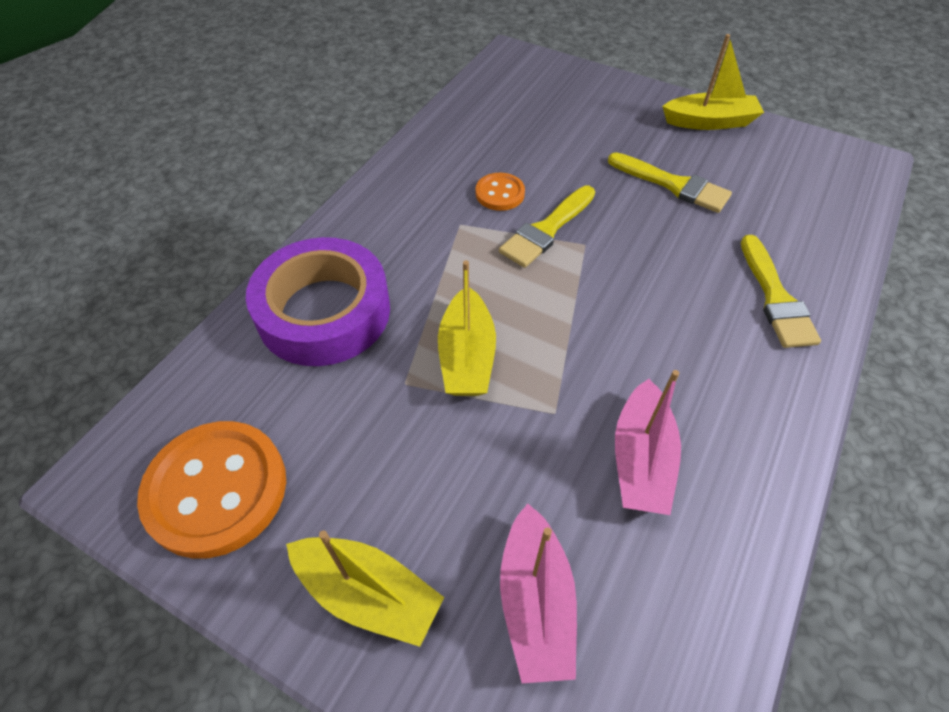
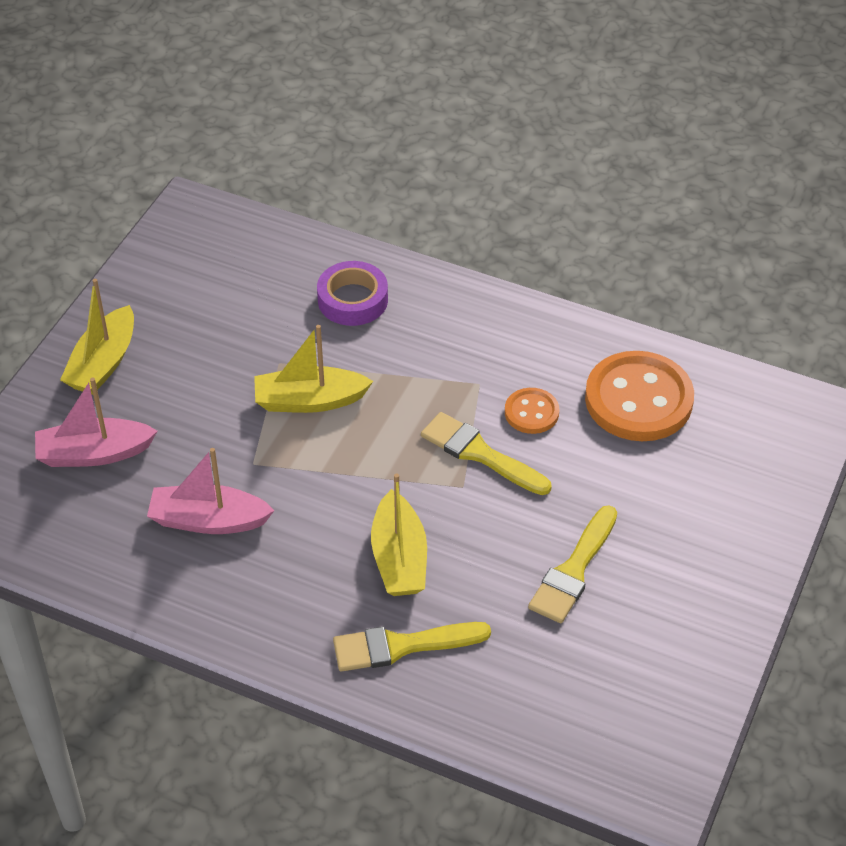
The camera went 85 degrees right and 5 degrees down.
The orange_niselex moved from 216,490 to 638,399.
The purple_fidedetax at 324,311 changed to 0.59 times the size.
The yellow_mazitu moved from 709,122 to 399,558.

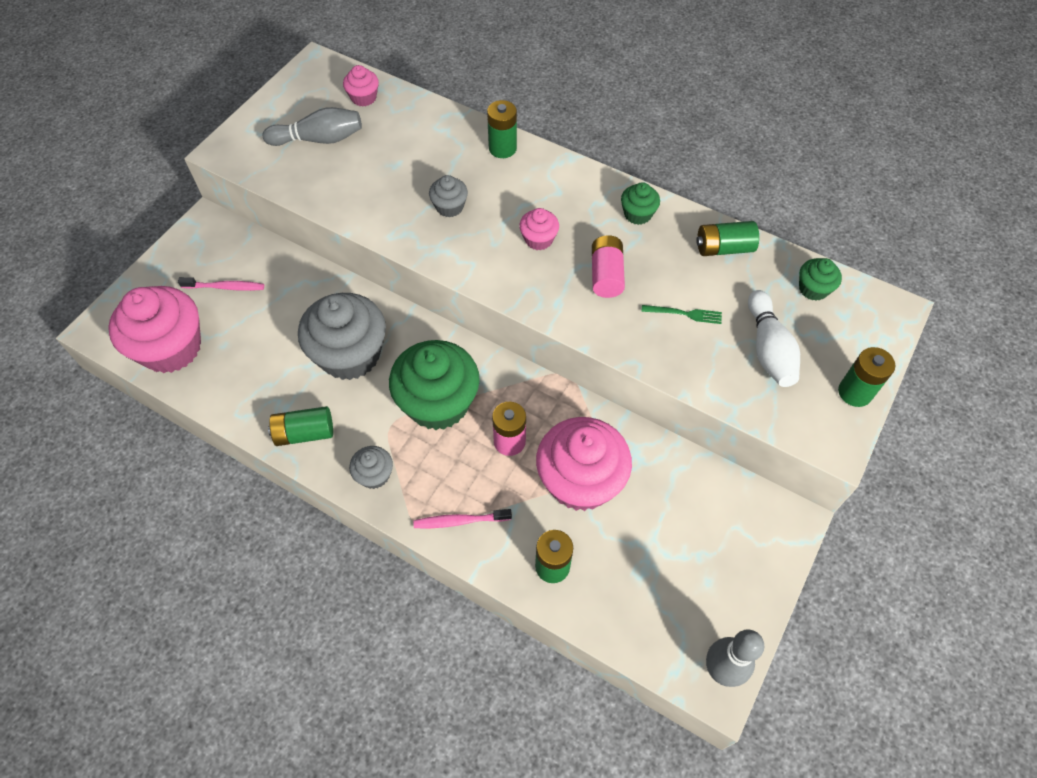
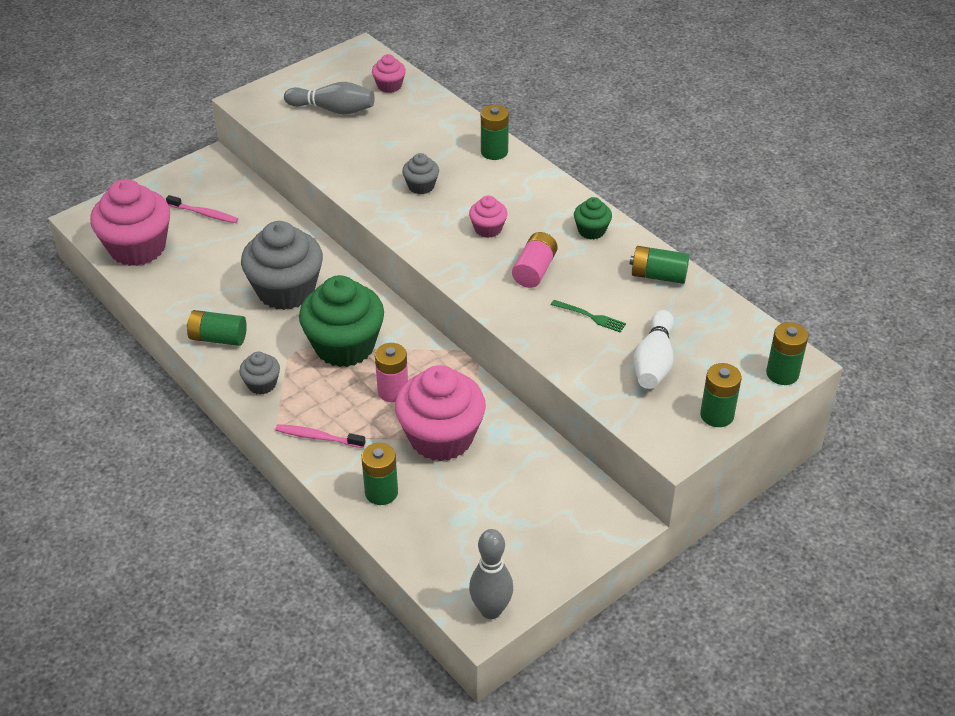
The camera went 20 degrees right and 15 degrees down.
The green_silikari at 813,289 disappeared.
The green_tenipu at 782,373 appeared.

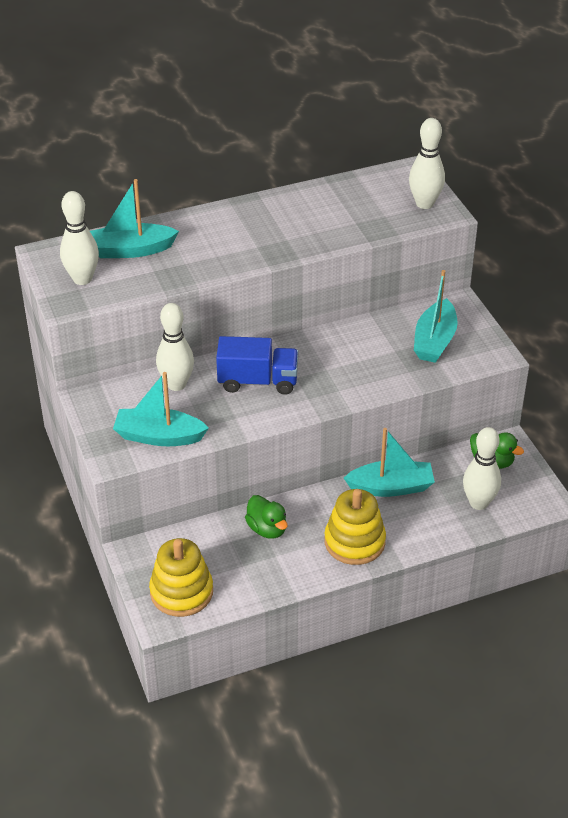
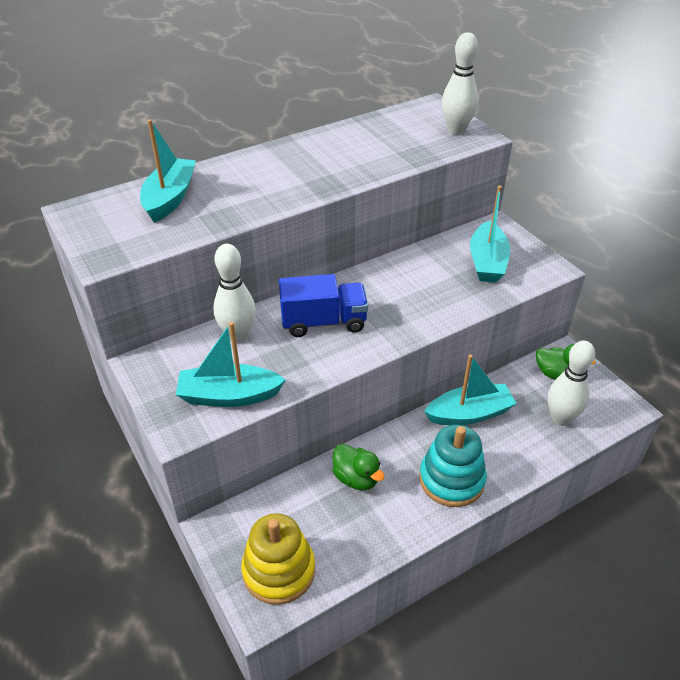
The camera went 10 degrees left and 0 degrees up.
The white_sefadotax at 82,279 disappeared.
The turquoise_mazitu at 131,250 turned 120 degrees clockwise.
The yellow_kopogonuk at 354,542 became the turquoise_kopogonuk at 451,479.

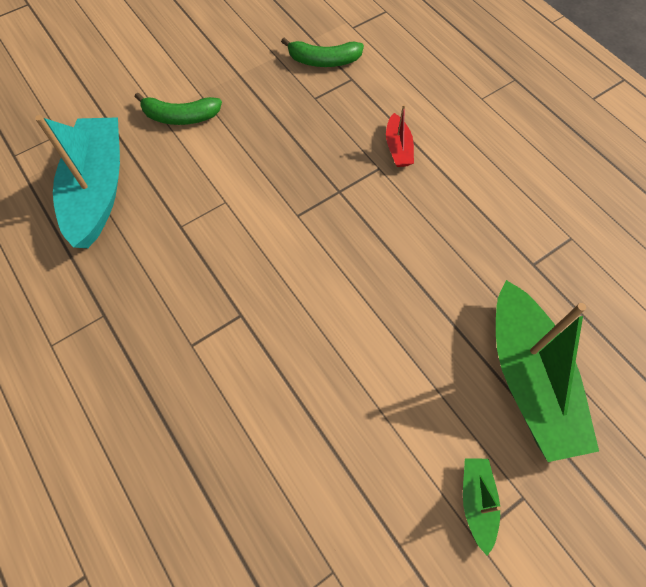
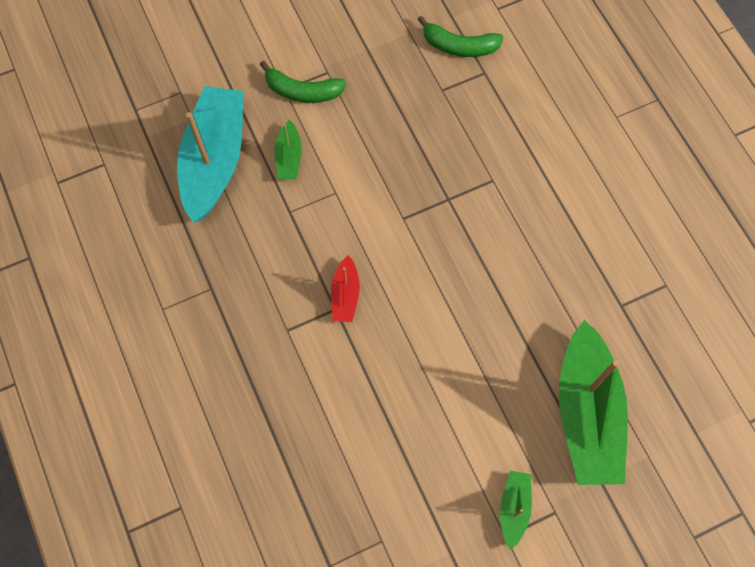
The camera went 10 degrees right and 5 degrees up.
The red_mazitu moved from 398,148 to 345,295.
The green_mazitu at 289,157 appeared.

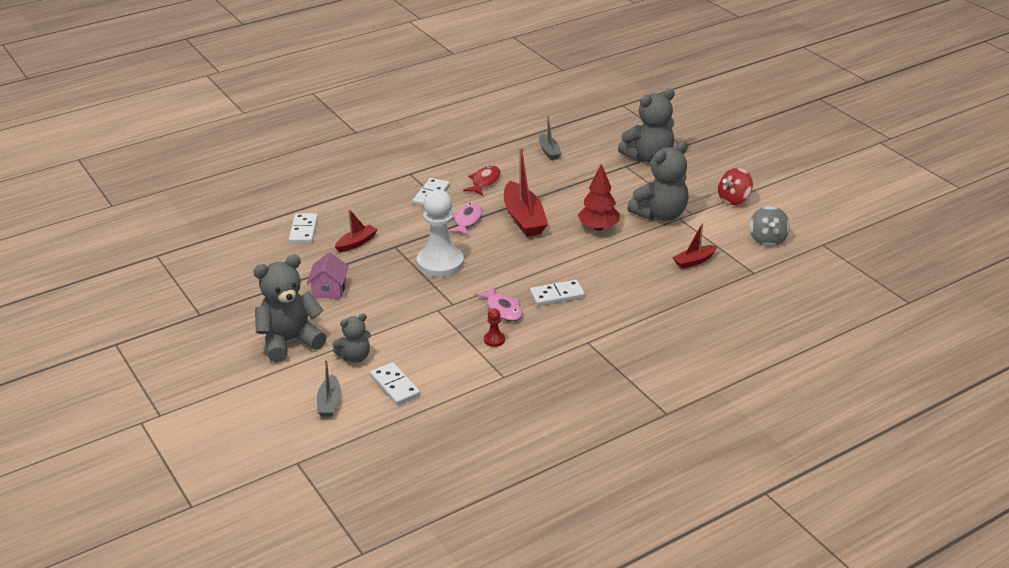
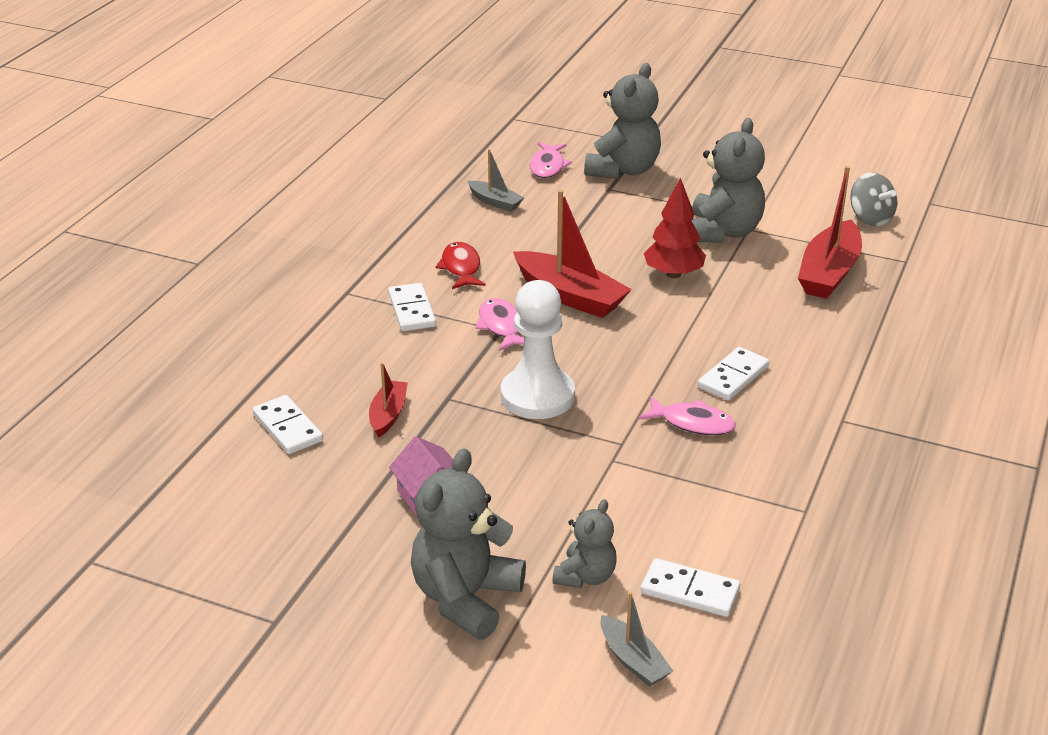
The camera went 35 degrees left and 0 degrees up.
The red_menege at 494,340 disappeared.
The red_mazitu at 694,261 changed to 1.84 times the size.
The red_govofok at 733,199 disappeared.
The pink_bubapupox at 548,166 appeared.

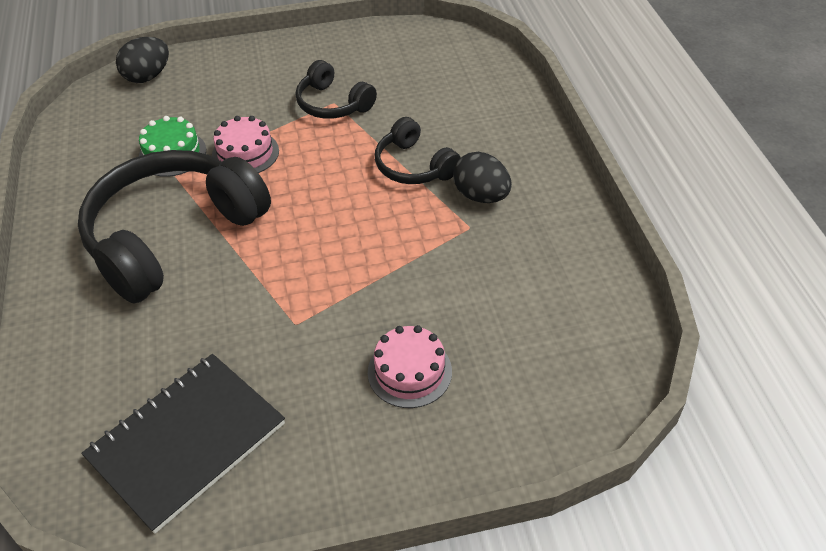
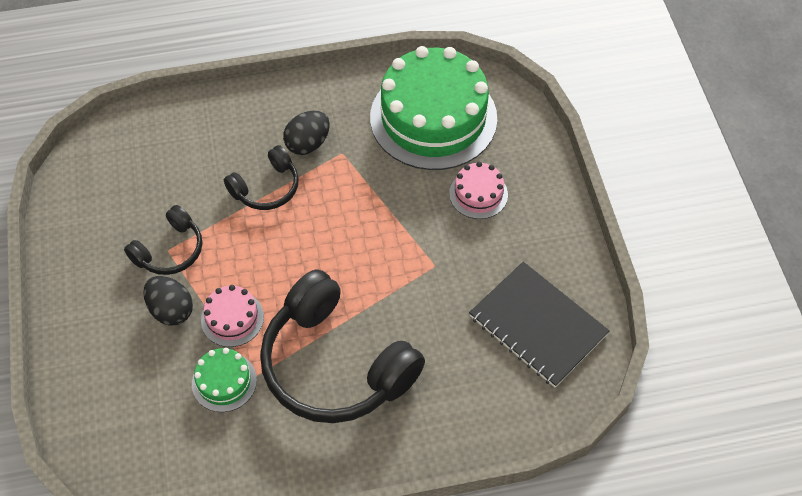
The camera went 90 degrees left and 10 degrees up.
The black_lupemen moved from 148,76 to 171,310.
The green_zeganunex at 433,118 appeared.

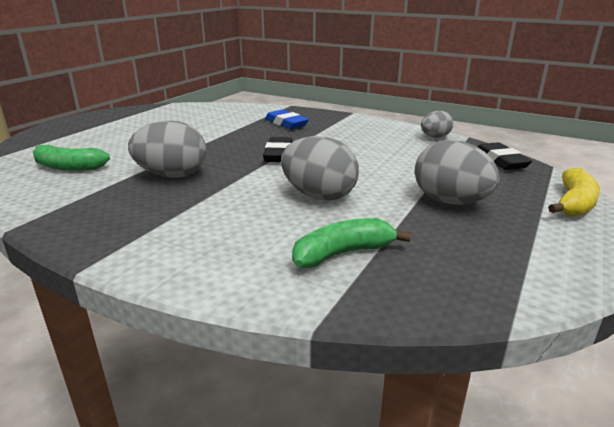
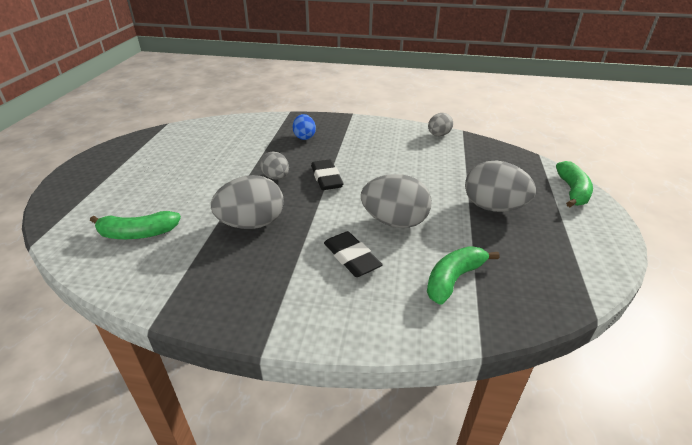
The camera went 20 degrees left and 10 degrees up.
The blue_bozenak at 286,123 was replaced by the blue_lupemen at 304,137.
The black_bozenak moved from 500,161 to 351,258.
The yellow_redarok at 574,203 became the green_redarok at 572,191.
The grey_lupemen at 276,177 appeared.

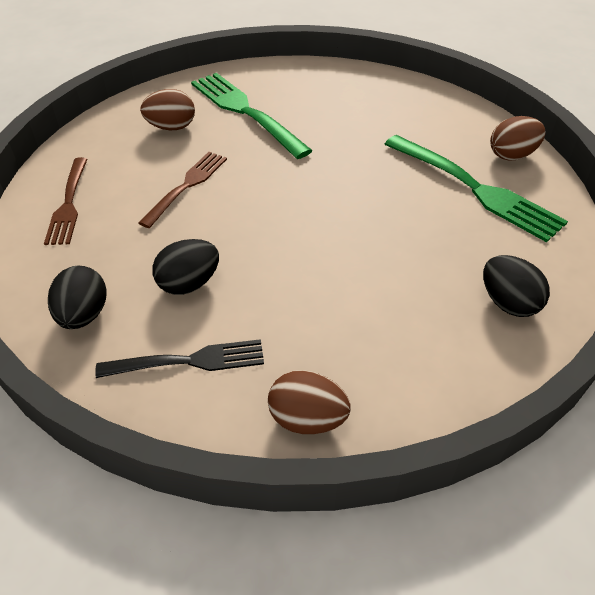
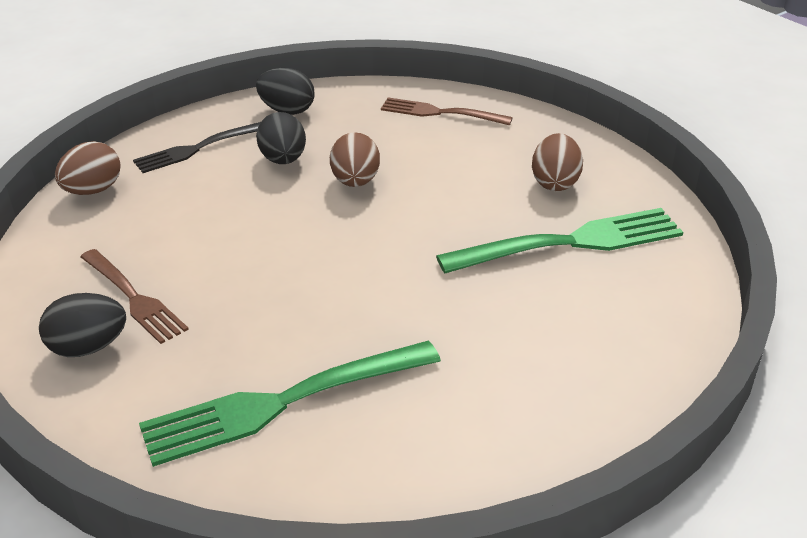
The camera went 110 degrees right and 10 degrees down.
The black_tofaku at 187,361 turned 45 degrees clockwise.
The brown_tofaku moved from 186,186 to 133,297.
The brown_lupemen moved from 512,155 to 355,182.

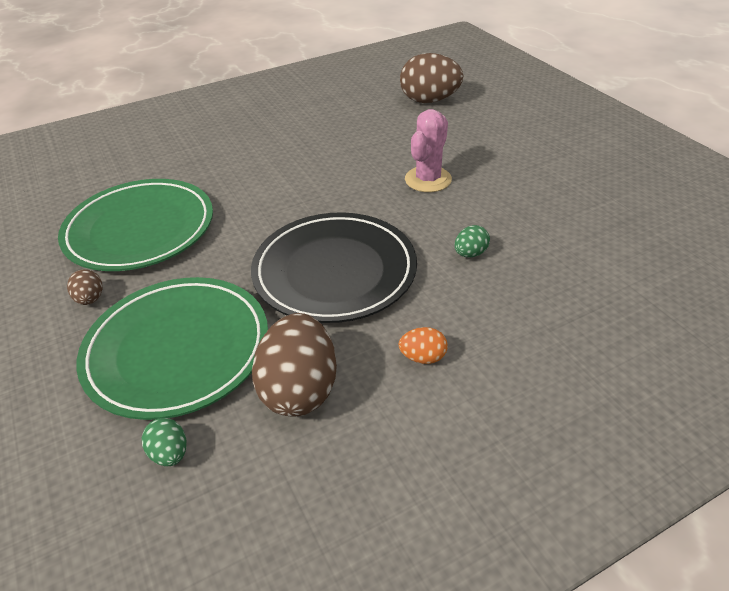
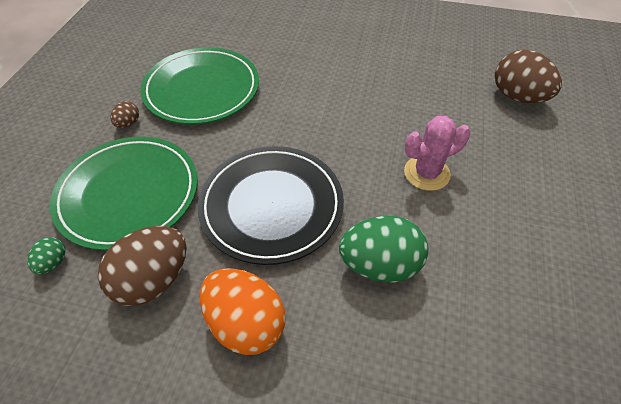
The camera went 40 degrees right and 10 degrees up.
The orange_lupemen at 423,357 changed to 2.13 times the size.
The green_lupemen at 470,253 changed to 2.13 times the size.

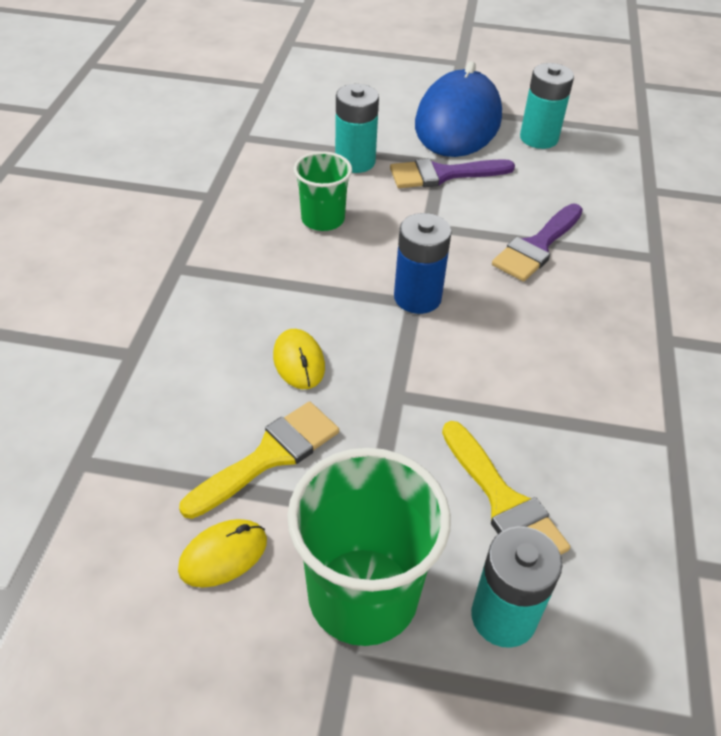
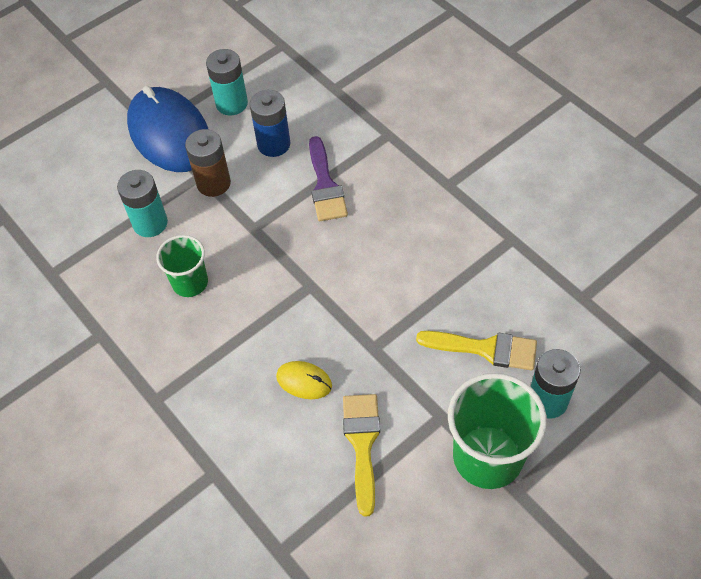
The camera went 45 degrees left and 10 degrees up.
The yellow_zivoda at 223,555 disappeared.
The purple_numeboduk at 443,174 was replaced by the brown_tenipu at 213,183.
The blue_tenipu moved from 417,297 to 274,144.

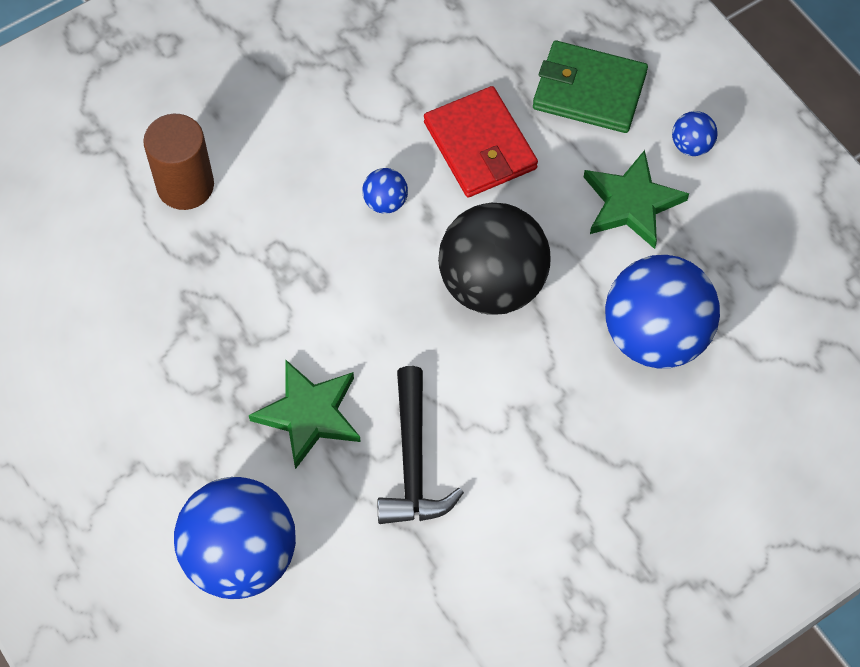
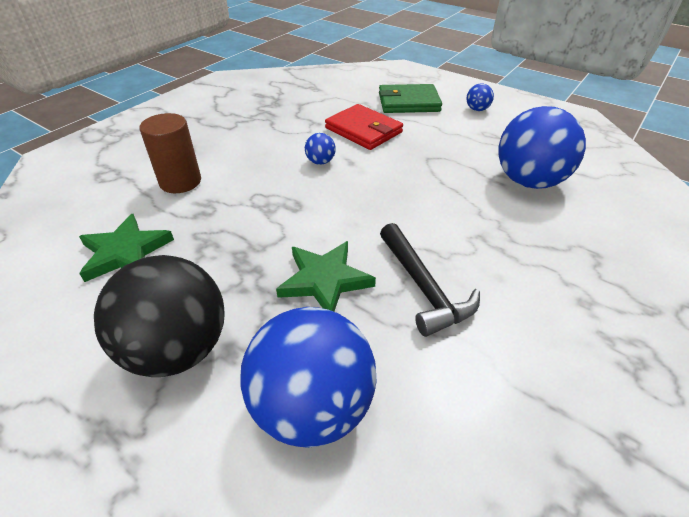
The camera went 20 degrees left and 20 degrees down.
The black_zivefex moved from 492,284 to 178,349.
The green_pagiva moved from 631,203 to 125,252.

